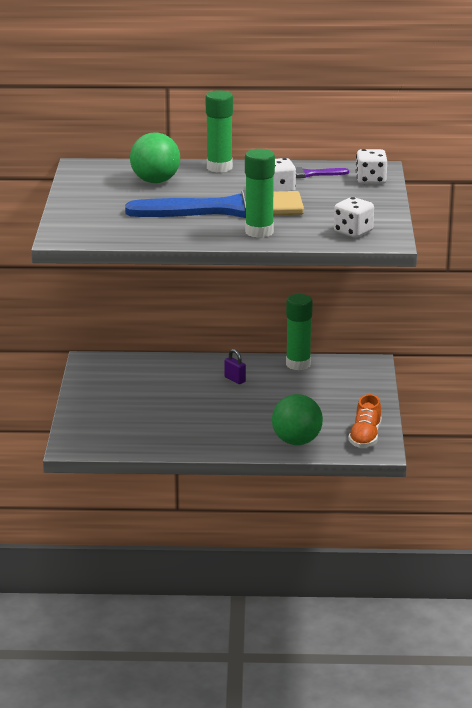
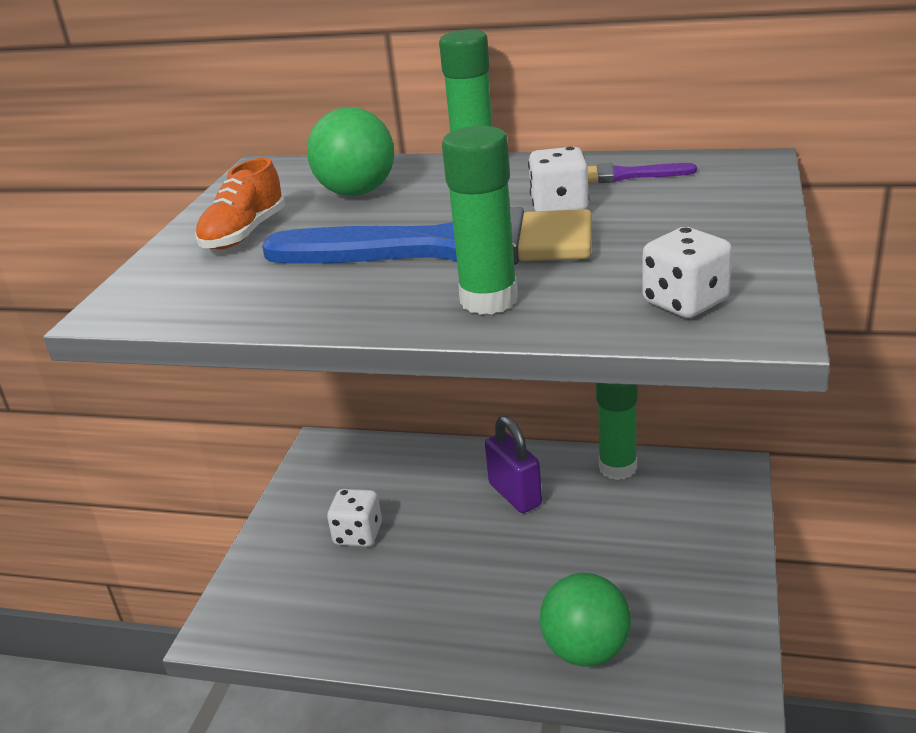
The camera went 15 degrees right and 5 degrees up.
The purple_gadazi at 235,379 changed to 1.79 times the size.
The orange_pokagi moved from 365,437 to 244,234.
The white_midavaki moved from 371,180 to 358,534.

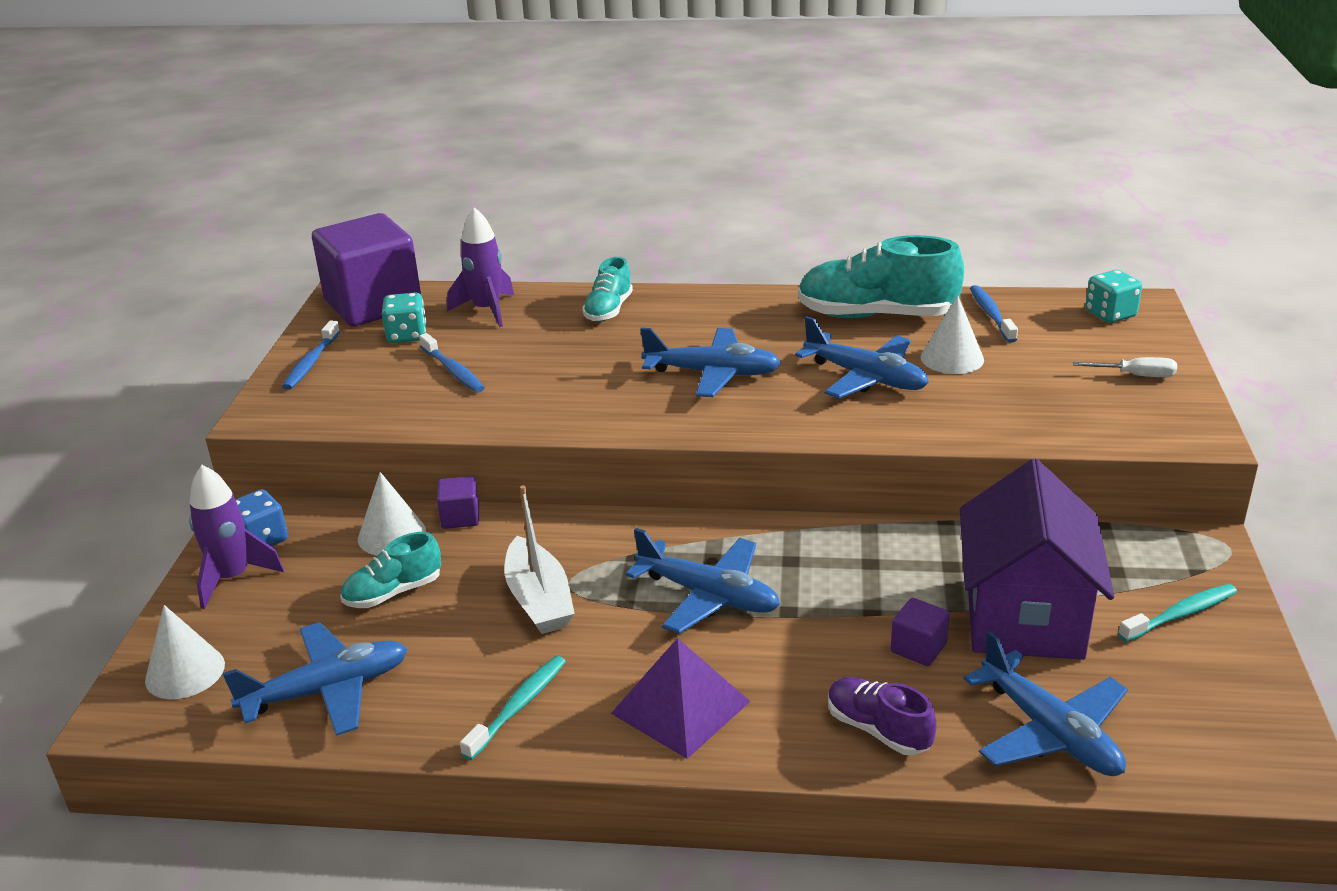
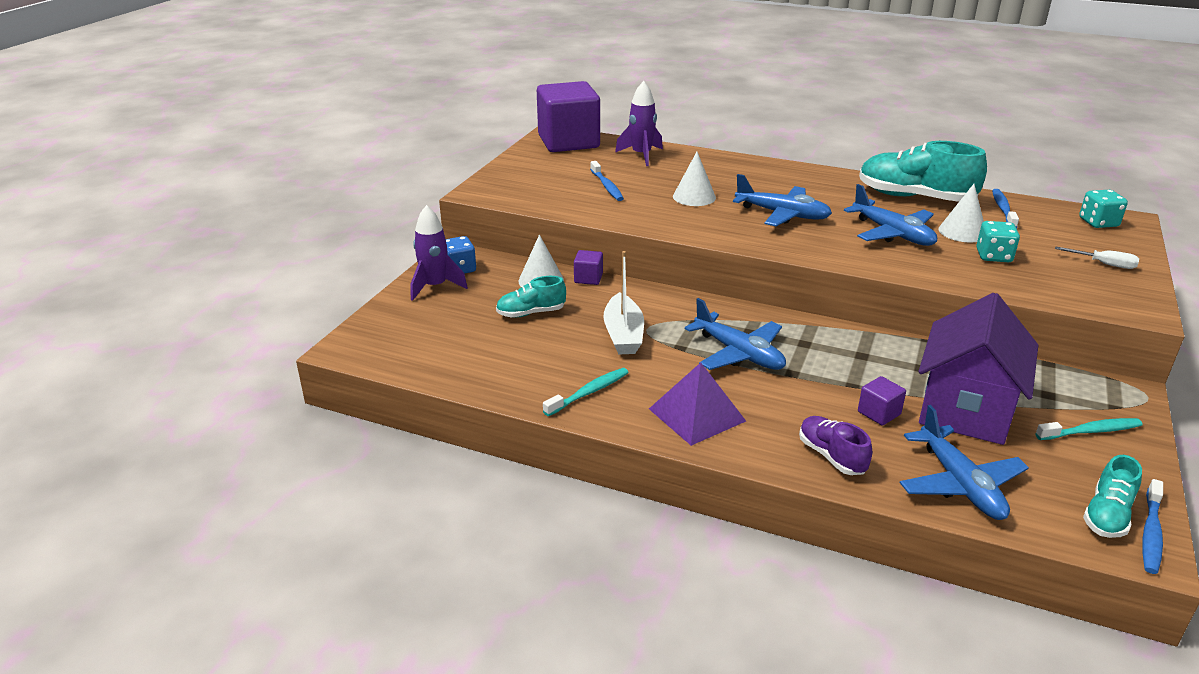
The camera went 15 degrees right and 0 degrees up.
The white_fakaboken moved from 185,672 to 694,197.
The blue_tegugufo at 327,690 disappeared.
The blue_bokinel moved from 311,363 to 1151,533.
The turquoise_midavaki moved from 407,335 to 993,256.
The turquoise_pokagi moved from 608,310 to 1107,515.

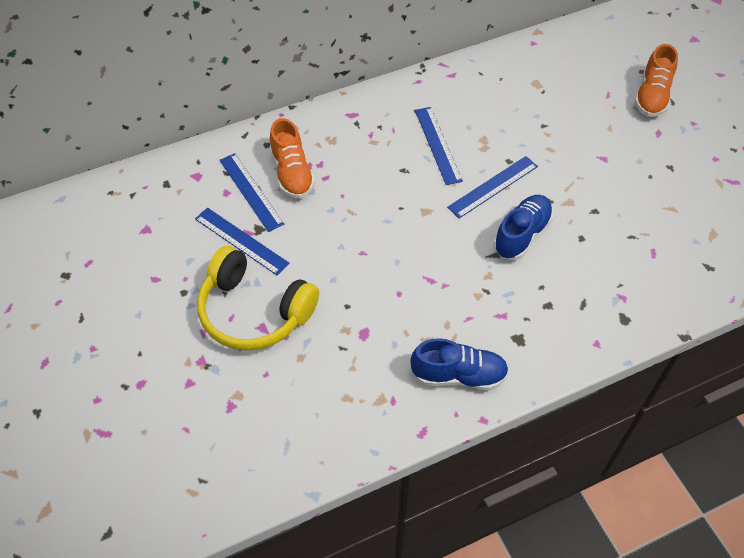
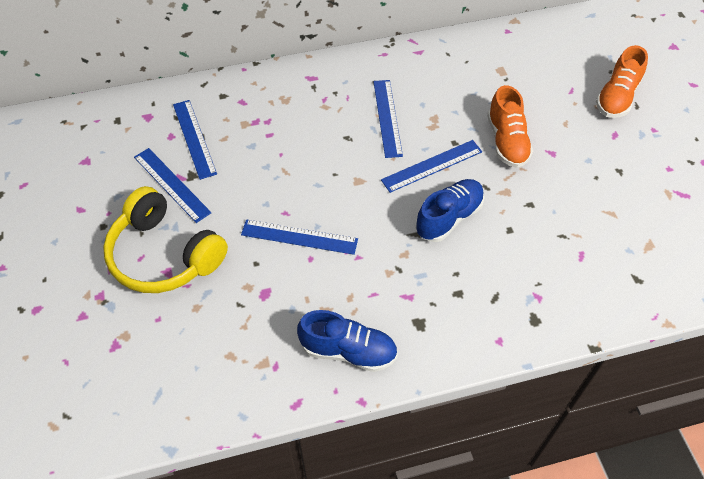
The camera went 10 degrees right and 0 degrees up.
The orange_pokagi moved from 292,173 to 507,141.
The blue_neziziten at 299,237 appeared.

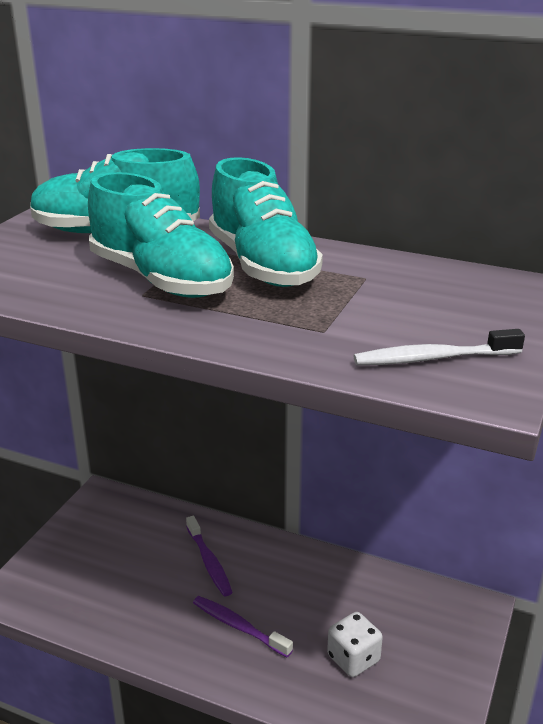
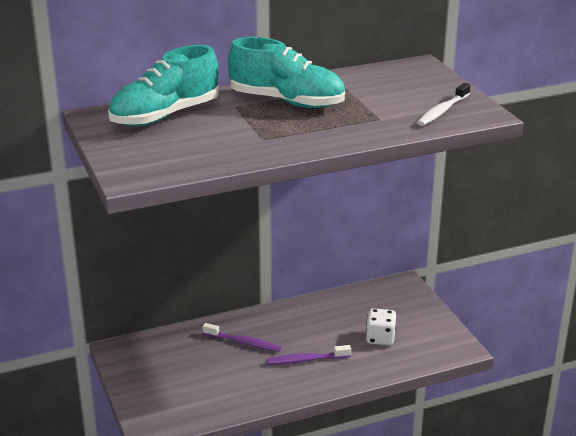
The camera went 45 degrees left and 0 degrees up.
The turquoise_pokagi at 161,279 disappeared.

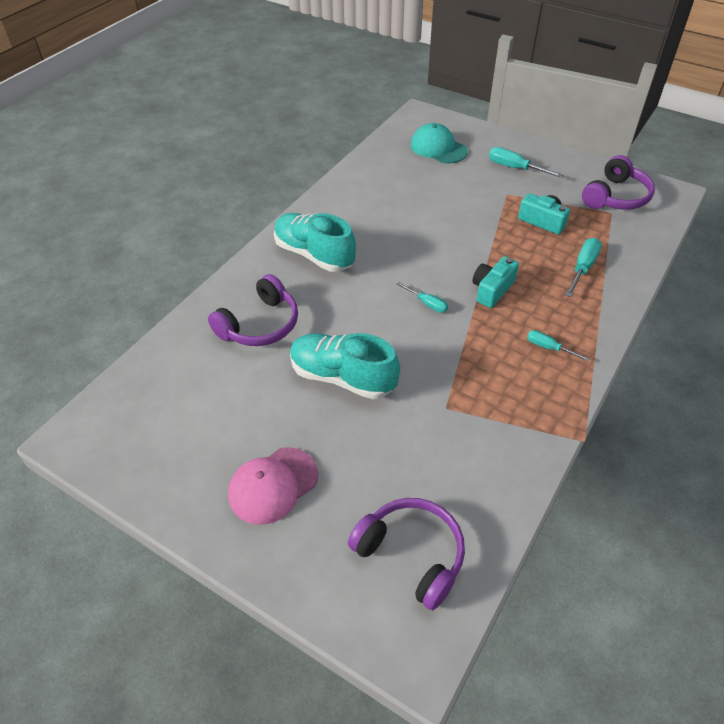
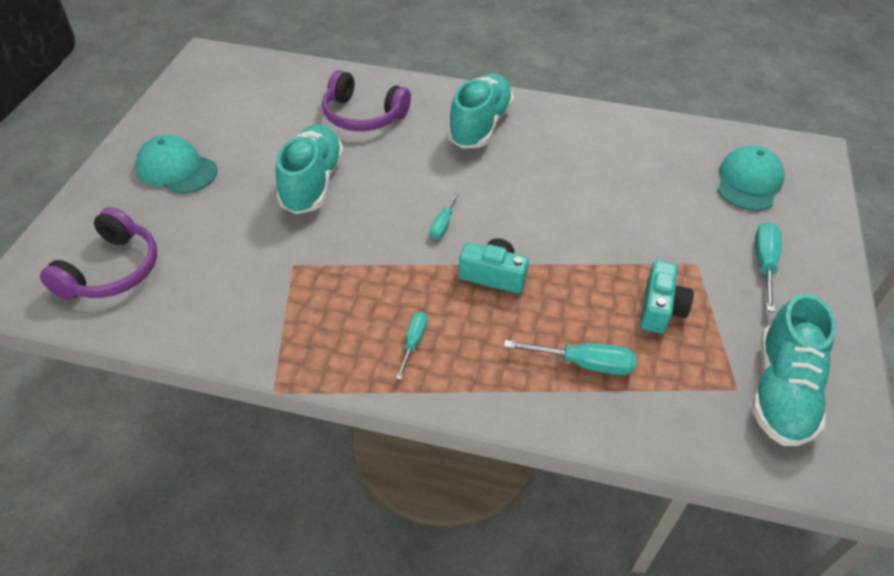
The camera went 70 degrees right and 0 degrees up.
The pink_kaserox at 273,485 became the turquoise_kaserox at 176,169.
The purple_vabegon at 615,197 was replaced by the turquoise_pokagi at 781,391.

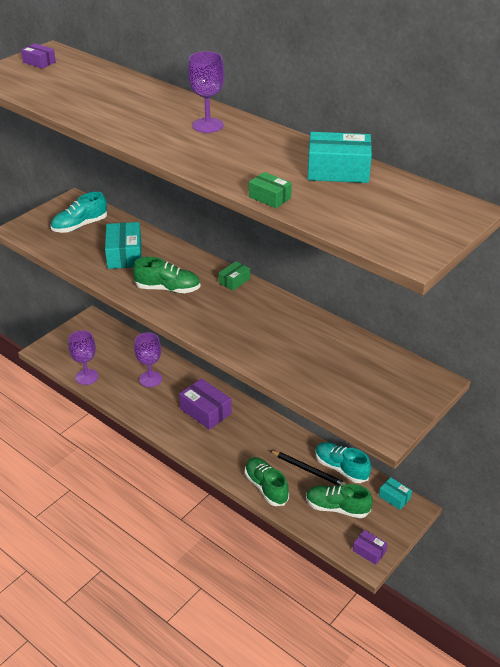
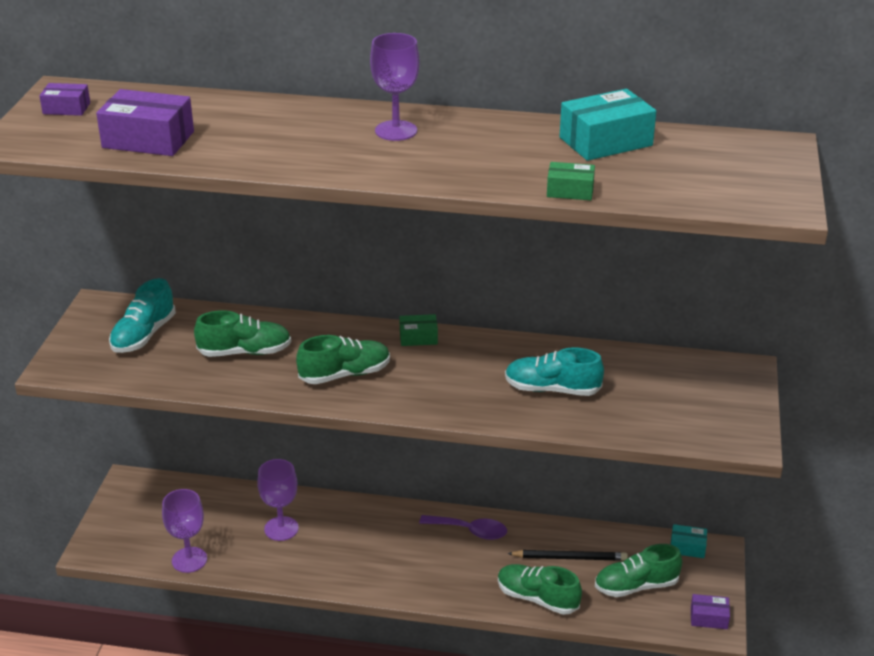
The camera went 30 degrees left and 5 degrees down.
The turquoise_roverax at 124,255 was replaced by the green_pokagi at 245,352.
The purple_roverax moved from 205,411 to 148,140.
The green_roverax at 234,281 turned 75 degrees clockwise.
The turquoise_pokagi moved from 341,468 to 552,389.
The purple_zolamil at 470,531 appeared.

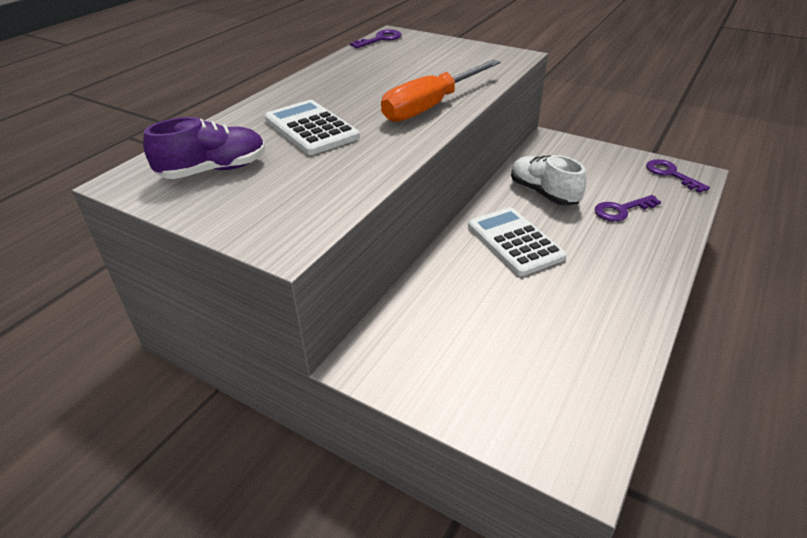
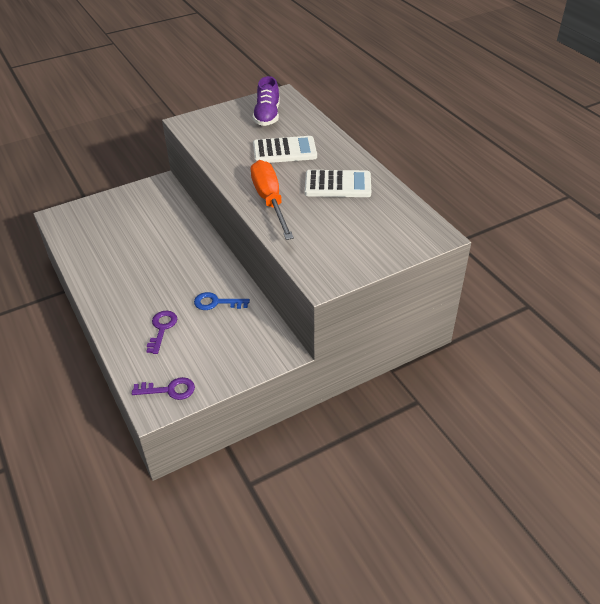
The camera went 120 degrees right and 5 degrees up.
The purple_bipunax at 380,39 disappeared.
The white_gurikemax moved from 515,242 to 338,185.
The white_pokagi at 543,193 was replaced by the blue_bipunax at 216,302.

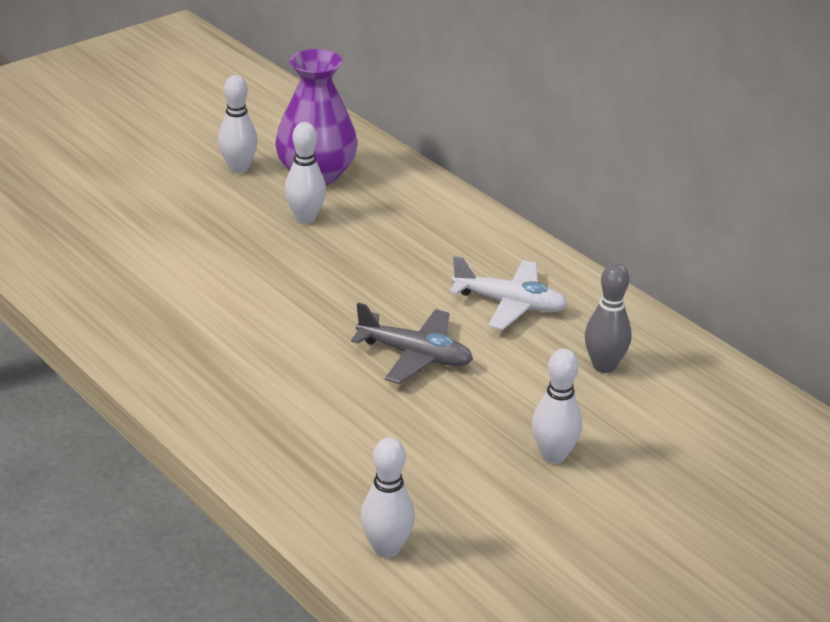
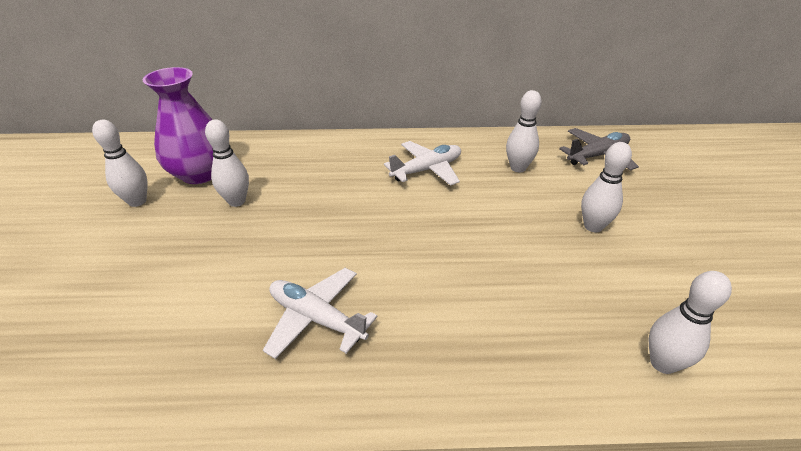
The camera went 50 degrees left and 5 degrees up.
The grey_tegugufo moved from 415,355 to 597,156.
The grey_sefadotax at 604,366 became the white_sefadotax at 518,168.
The white_tegugufo at 316,318 appeared.

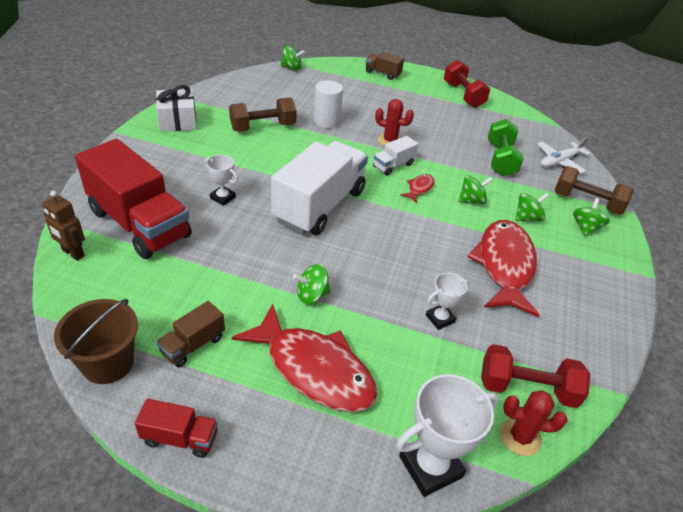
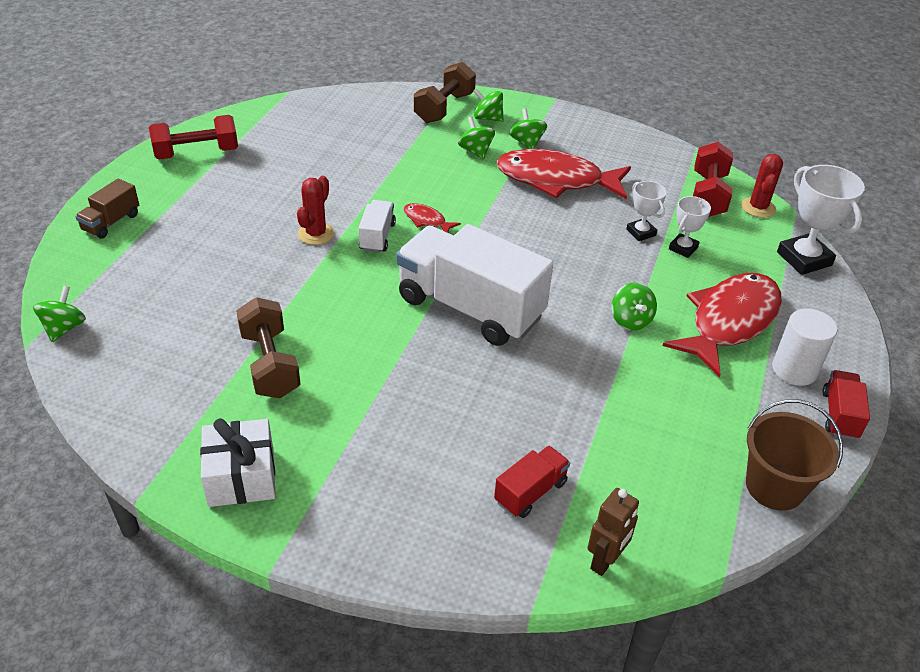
The camera went 85 degrees left and 0 degrees up.
The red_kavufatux at 139,224 changed to 0.45 times the size.
The brown_kavufatux at 193,345 disappeared.
The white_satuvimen moved from 223,198 to 683,248.
The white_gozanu moved from 326,121 to 794,370.
The white_kavufatux at 393,165 turned 135 degrees counterclockwise.
The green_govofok moved from 471,200 to 527,143.
The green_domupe at 500,159 disappeared.
The white_tegugufo at 559,162 disappeared.

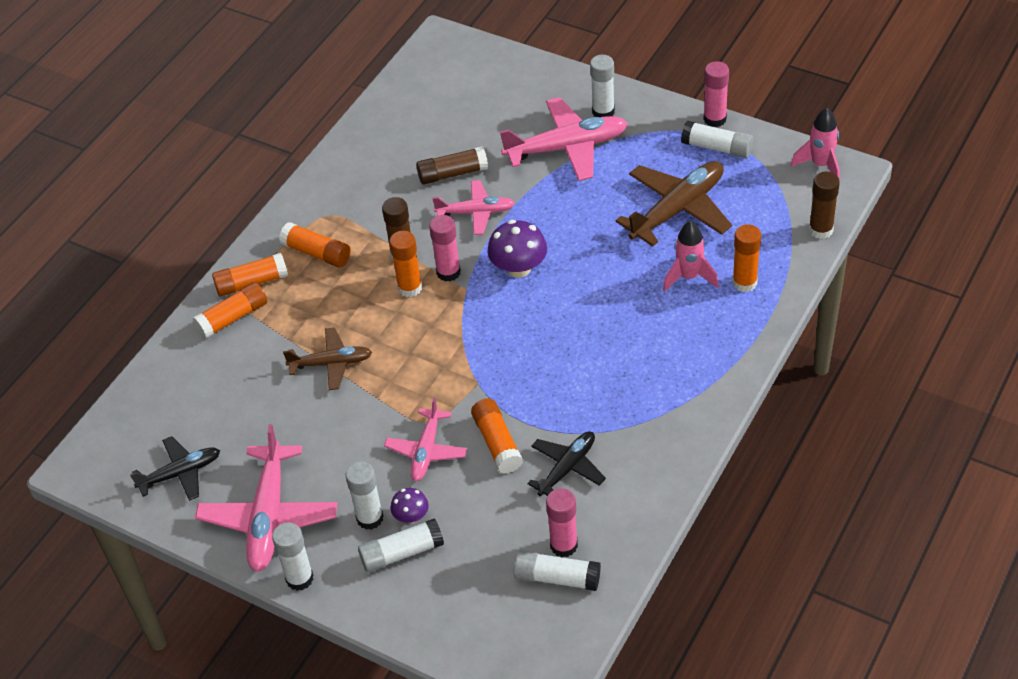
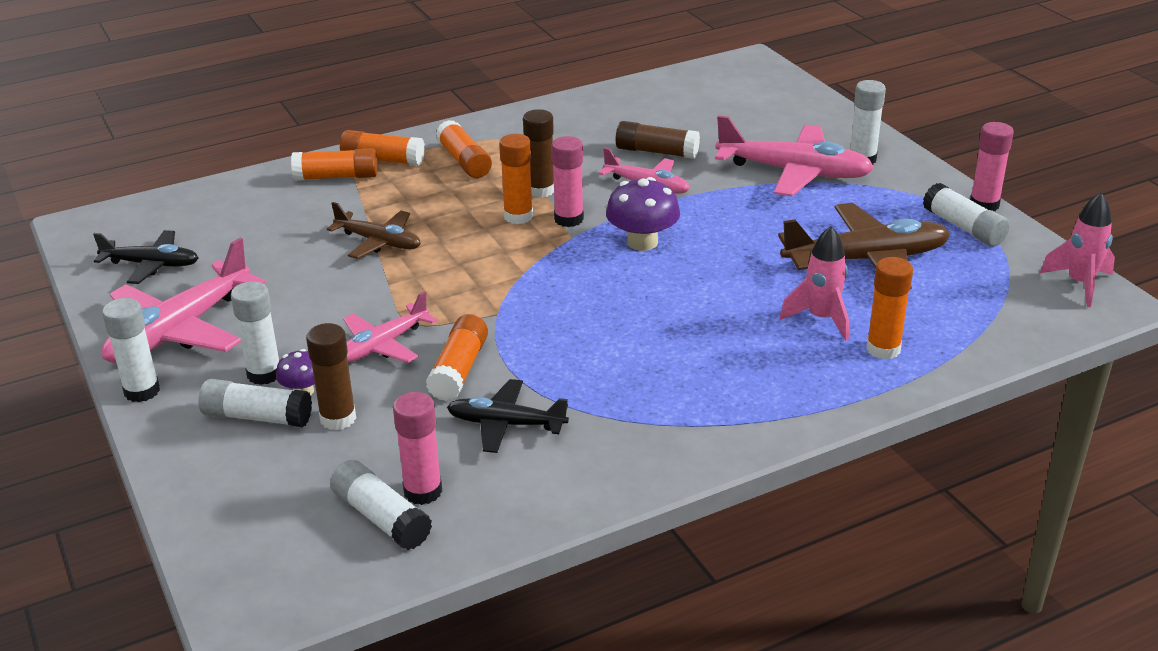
The camera went 30 degrees right and 15 degrees down.
The black_tegugufo at 567,468 turned 150 degrees counterclockwise.
The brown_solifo moved from 821,230 to 338,418.

